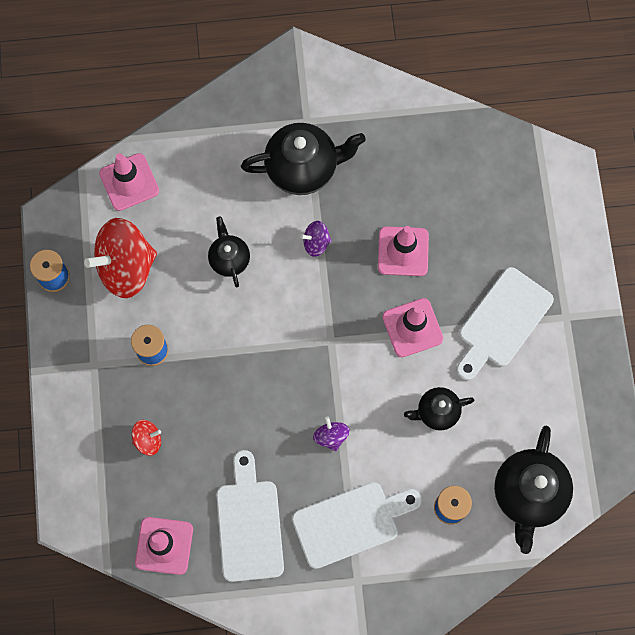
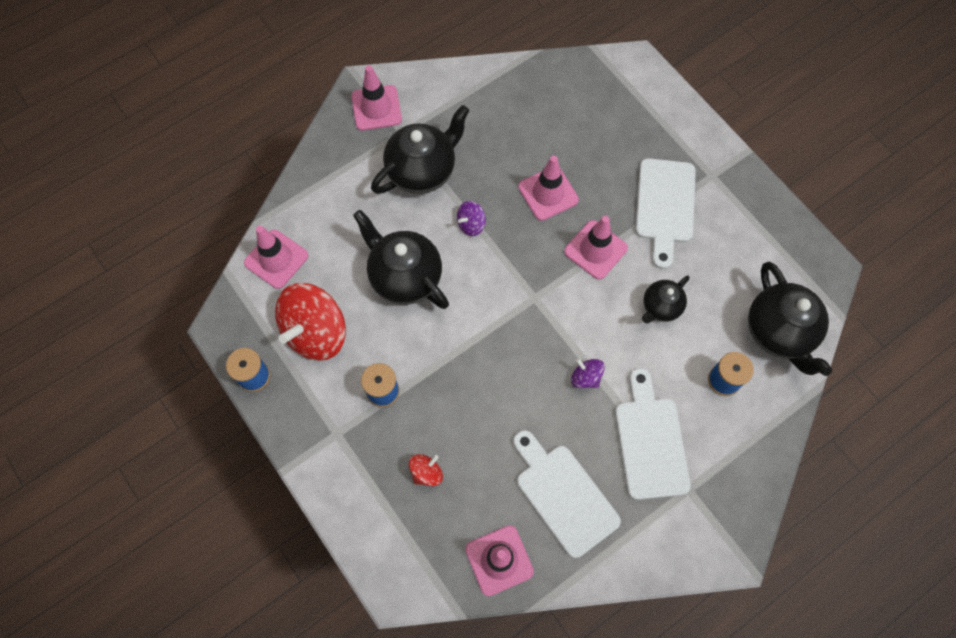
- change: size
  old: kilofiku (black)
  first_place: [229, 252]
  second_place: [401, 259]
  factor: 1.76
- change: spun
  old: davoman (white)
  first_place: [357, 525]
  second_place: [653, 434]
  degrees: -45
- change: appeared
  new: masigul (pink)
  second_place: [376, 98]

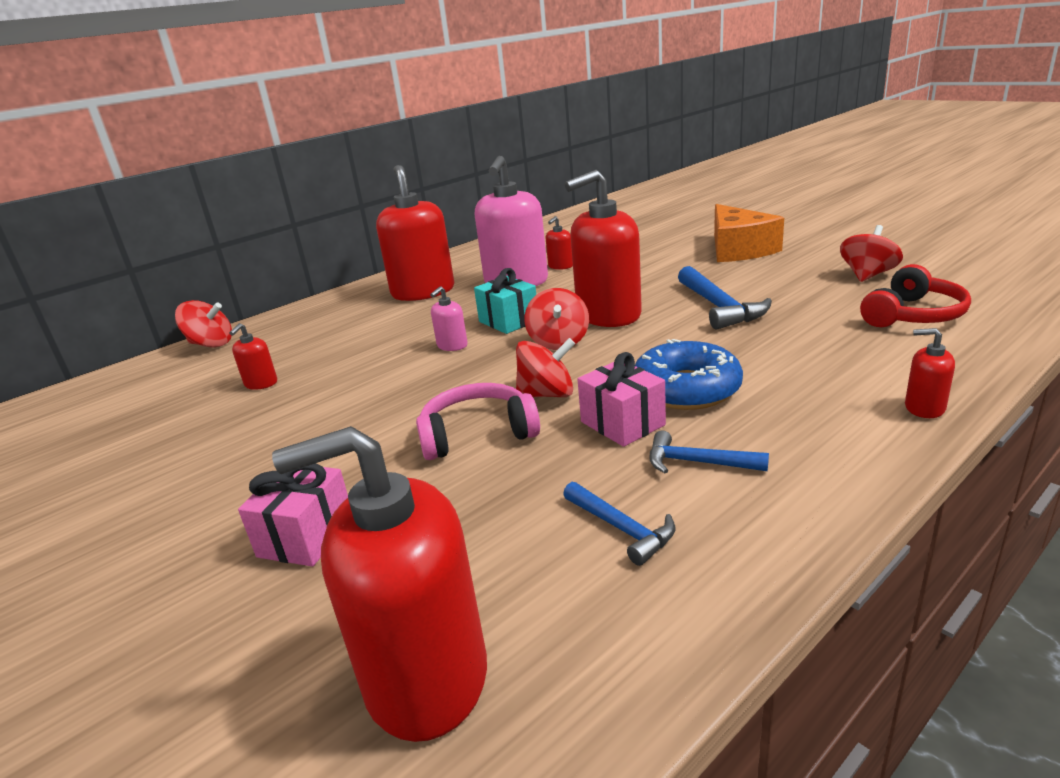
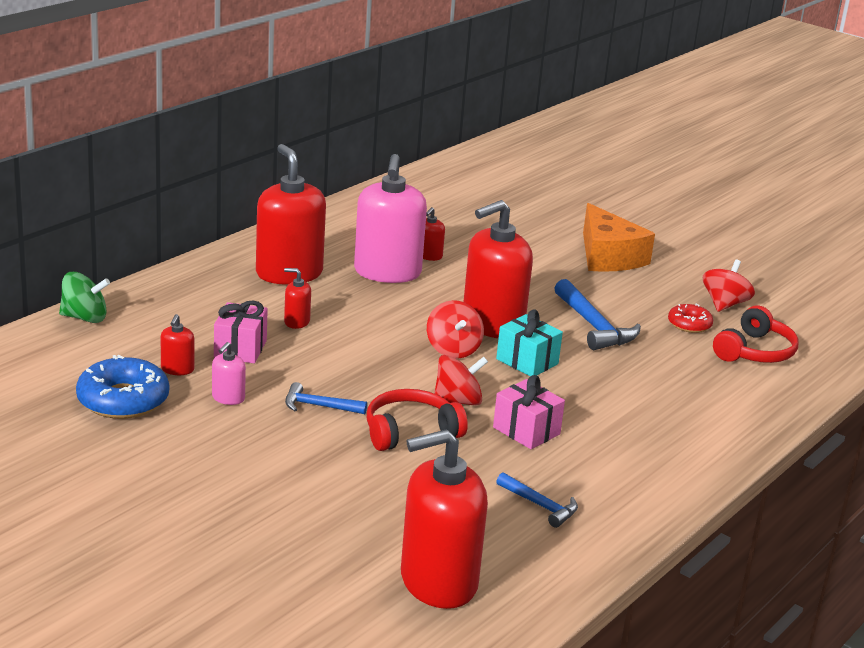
- change: colour
  old: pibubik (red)
  new: pibubik (green)
  first_place: [203, 323]
  second_place: [84, 297]
- change: relocated
  old: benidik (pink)
  first_place: [293, 515]
  second_place: [241, 331]
- change: colour
  old: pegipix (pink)
  new: pegipix (red)
  first_place: [478, 421]
  second_place: [417, 420]
- change: relocated
  old: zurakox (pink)
  first_place: [449, 318]
  second_place: [229, 373]
- change: relocated
  old: benidik (turquoise)
  first_place: [505, 301]
  second_place: [529, 343]
- change: relocated
  old: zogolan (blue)
  first_place: [689, 374]
  second_place: [122, 387]
- change: relocated
  old: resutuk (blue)
  first_place: [709, 452]
  second_place: [326, 398]
- change: relocated
  old: zurakox (red)
  first_place: [930, 373]
  second_place: [297, 298]
- change: appeared
  new: zogolan (red)
  second_place: [690, 318]

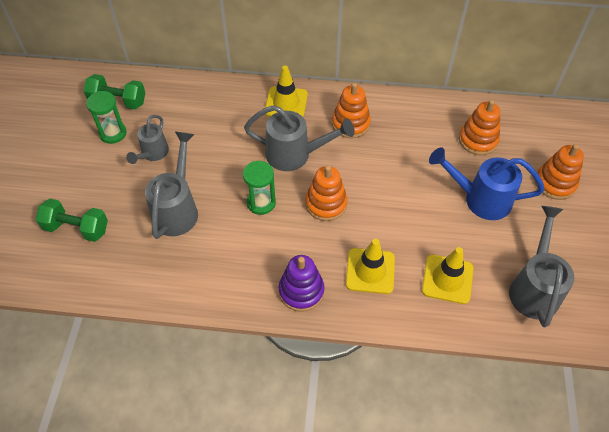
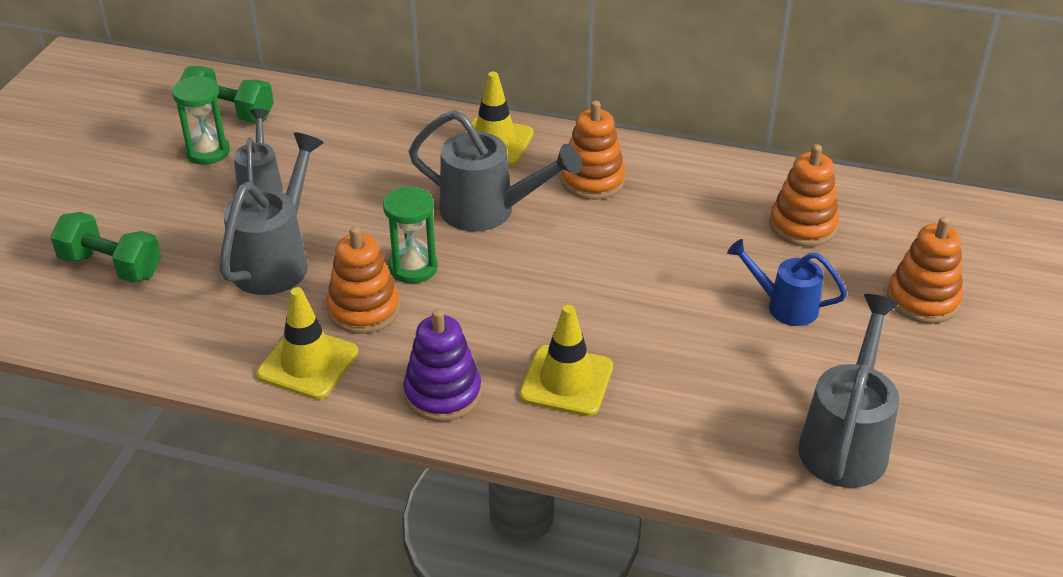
- change: spun
  old: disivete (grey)
  first_place: [147, 139]
  second_place: [258, 150]
  degrees: 150
- change: relocated
  old: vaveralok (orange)
  first_place: [326, 193]
  second_place: [363, 280]
- change: relocated
  old: masigul (yellow)
  first_place: [448, 275]
  second_place: [307, 343]
- change: size
  old: disivete (blue)
  first_place: [487, 183]
  second_place: [787, 282]
  factor: 0.63

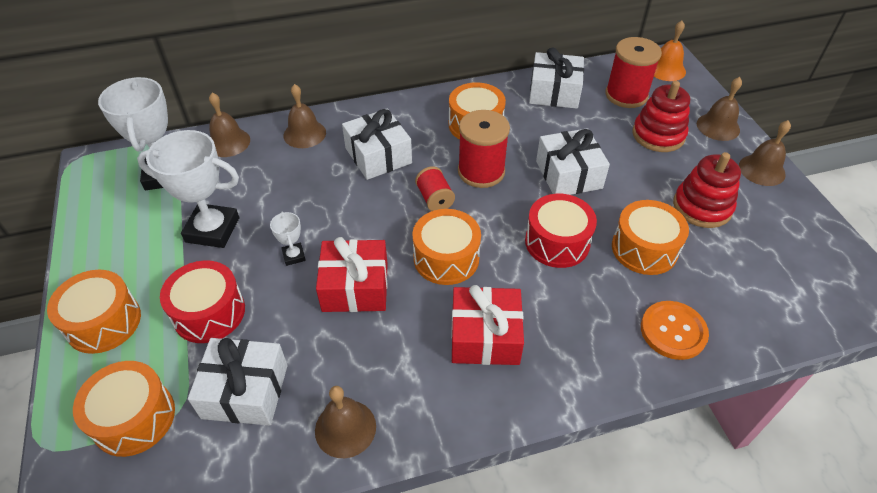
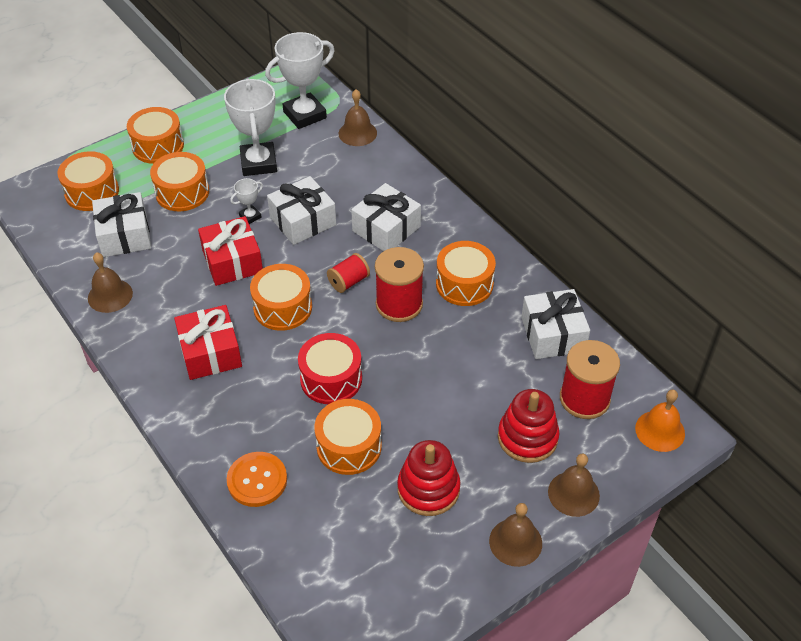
- change: colour
  old: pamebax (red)
  new: pamebax (orange)
  first_place: [202, 301]
  second_place: [179, 181]
- change: missing
  old: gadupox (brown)
  first_place: [304, 116]
- change: relocated
  old: benidik (white)
  first_place: [573, 161]
  second_place: [301, 210]

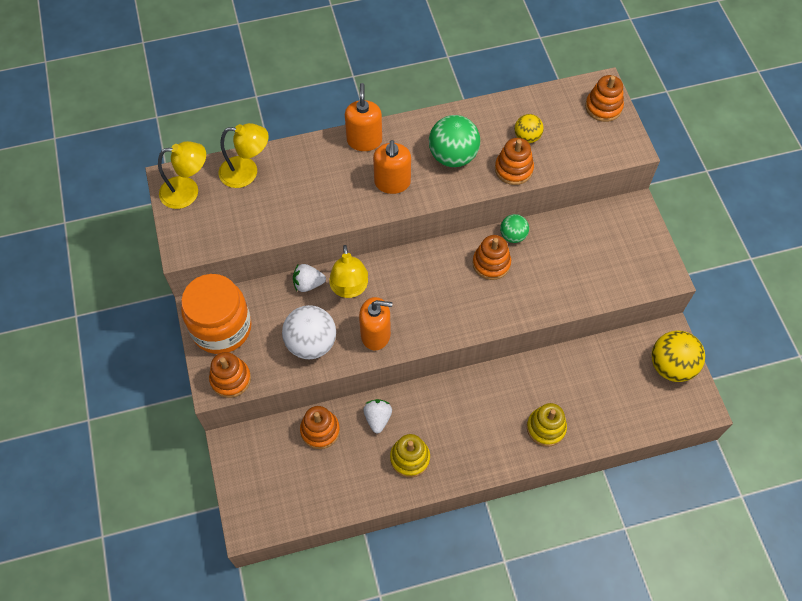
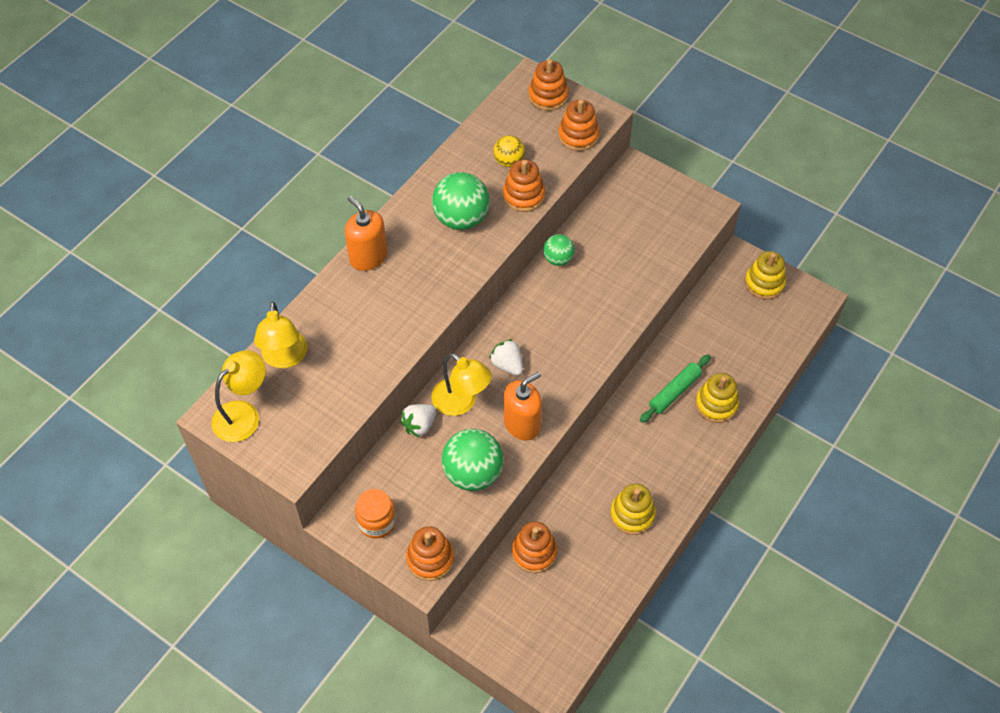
- change: size
  old: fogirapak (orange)
  first_place: [216, 314]
  second_place: [375, 514]
  factor: 0.53
- change: spun
  old: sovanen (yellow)
  first_place: [244, 155]
  second_place: [280, 335]
  degrees: 120
- change: colour
  old: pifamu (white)
  new: pifamu (green)
  first_place: [309, 332]
  second_place: [472, 460]
- change: relocated
  old: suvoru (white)
  first_place: [378, 416]
  second_place: [506, 357]
- change: missing
  old: zurakox (orange)
  first_place: [392, 167]
- change: relocated
  old: vaveralok (orange)
  first_place: [492, 257]
  second_place: [579, 125]
- change: exchanged
  old: pifamu (yellow)
  new: vaveralok (yellow)
  first_place: [678, 356]
  second_place: [765, 275]
- change: appeared
  new: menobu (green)
  second_place: [675, 388]

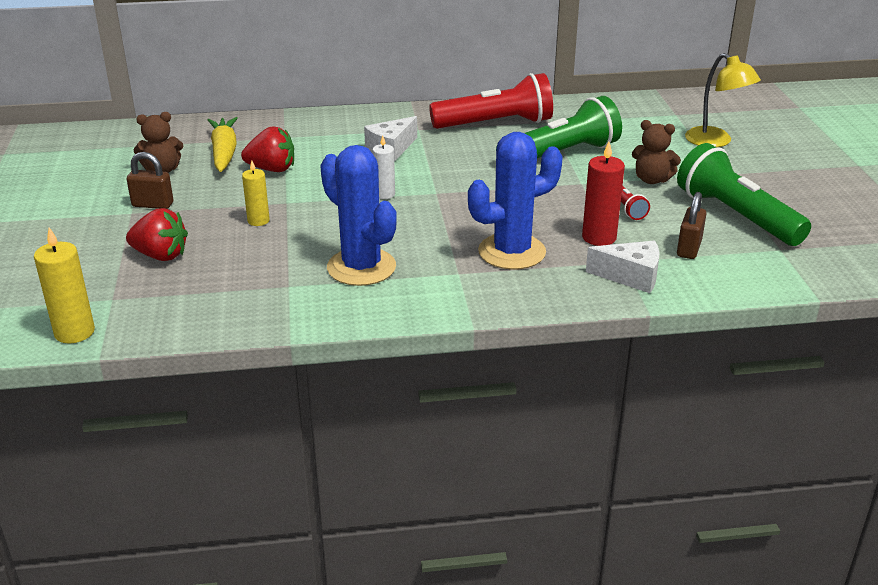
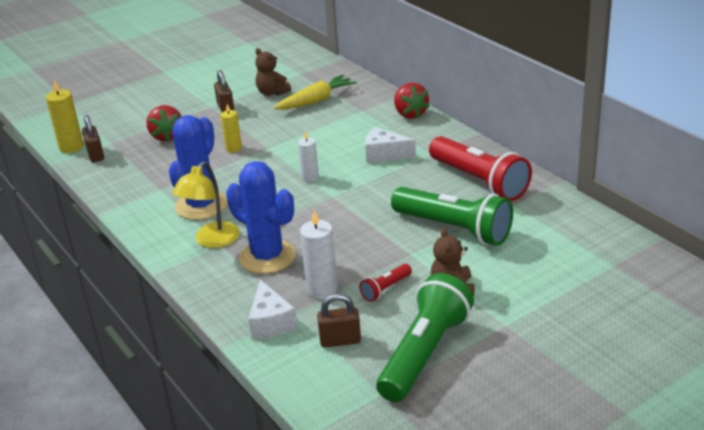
- change: relocated
  old: suvoru (red)
  first_place: [267, 149]
  second_place: [412, 101]
- change: colour
  old: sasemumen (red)
  new: sasemumen (white)
  first_place: [603, 194]
  second_place: [319, 254]
- change: relocated
  old: sovanen (yellow)
  first_place: [723, 100]
  second_place: [206, 204]
- change: appeared
  new: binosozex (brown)
  second_place: [93, 138]

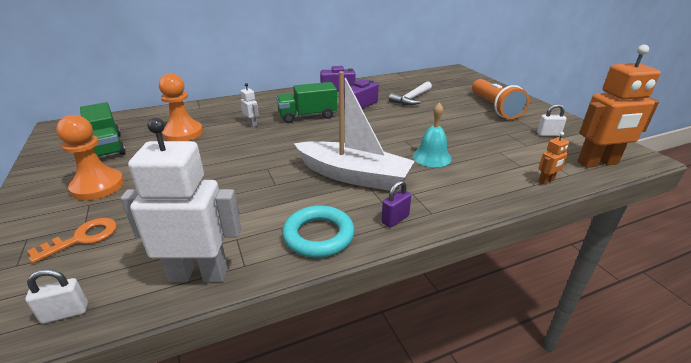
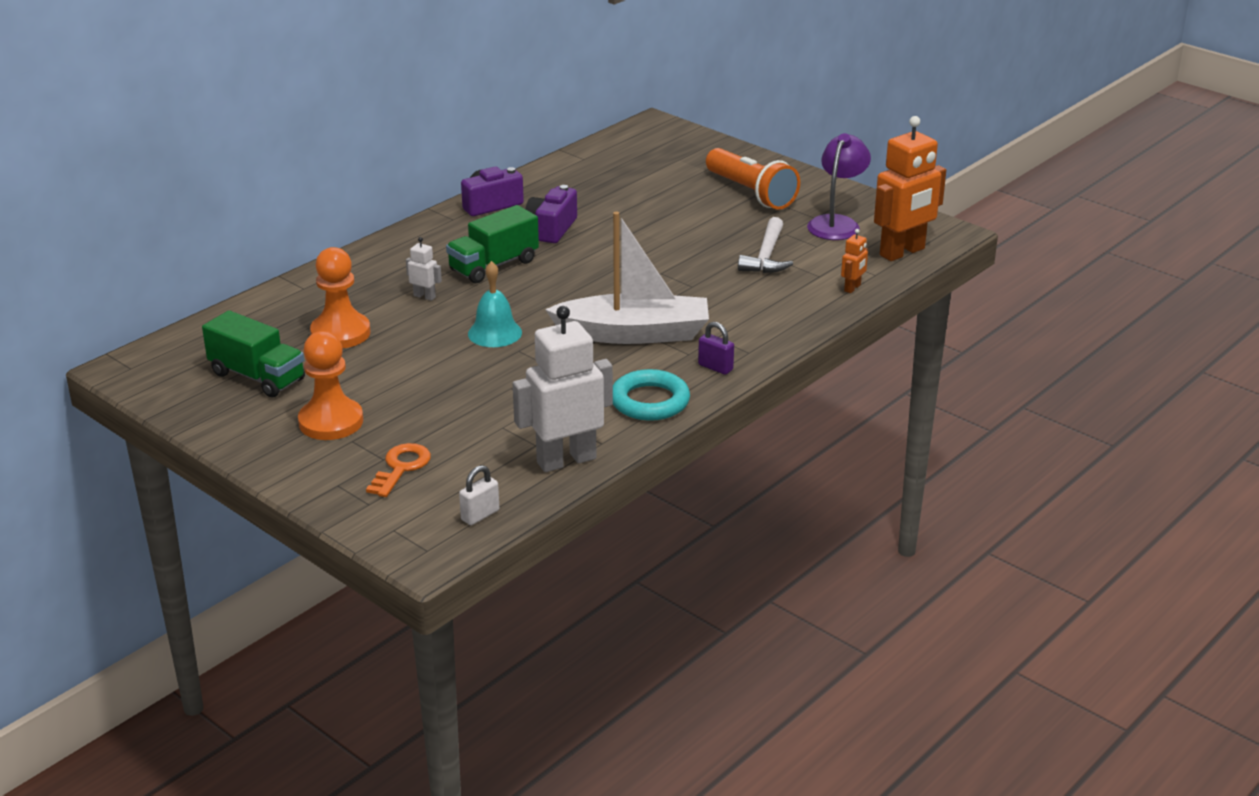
- change: spun
  old: binosozex (purple)
  first_place: [396, 204]
  second_place: [716, 348]
  degrees: -75
- change: relocated
  old: resutuk (white)
  first_place: [410, 93]
  second_place: [765, 245]
- change: relocated
  old: gadupox (turquoise)
  first_place: [432, 134]
  second_place: [495, 304]
- change: exchanged
  old: binosozex (white)
  new: sovanen (purple)
  first_place: [552, 120]
  second_place: [839, 186]

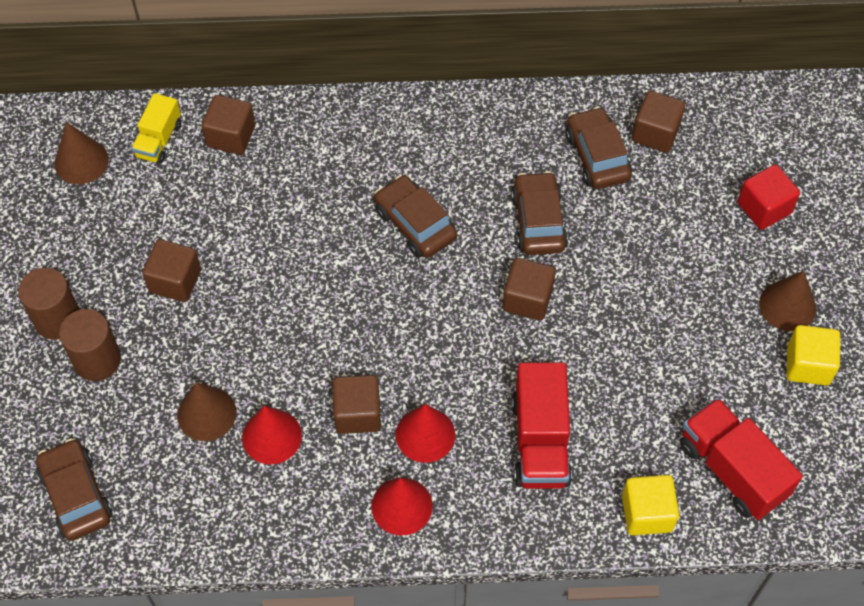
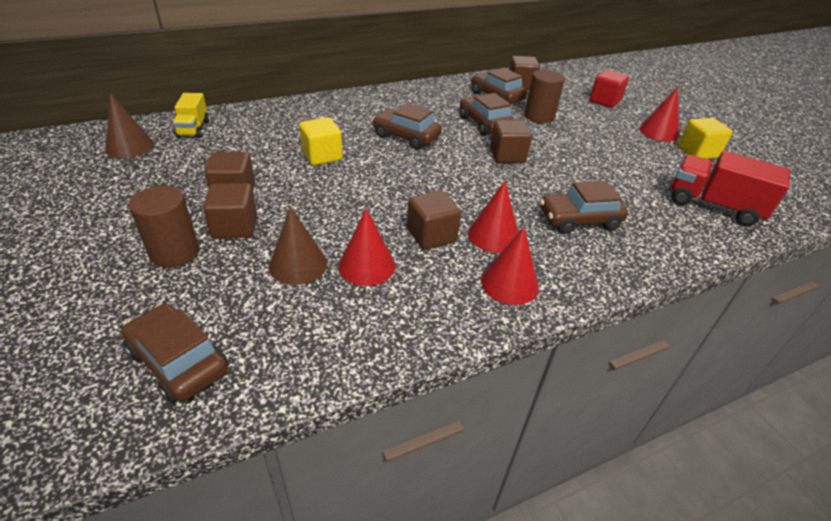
- change: relocated
  old: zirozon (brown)
  first_place: [49, 304]
  second_place: [544, 96]
- change: relocated
  old: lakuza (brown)
  first_place: [228, 125]
  second_place: [230, 211]
- change: exchanged
  old: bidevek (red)
  new: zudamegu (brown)
  first_place: [542, 425]
  second_place: [584, 207]
- change: relocated
  old: lakuza (yellow)
  first_place: [650, 505]
  second_place: [321, 141]
- change: colour
  old: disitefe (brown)
  new: disitefe (red)
  first_place: [787, 301]
  second_place: [659, 114]

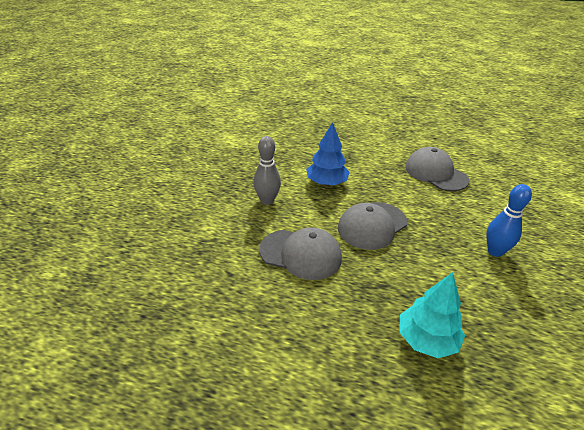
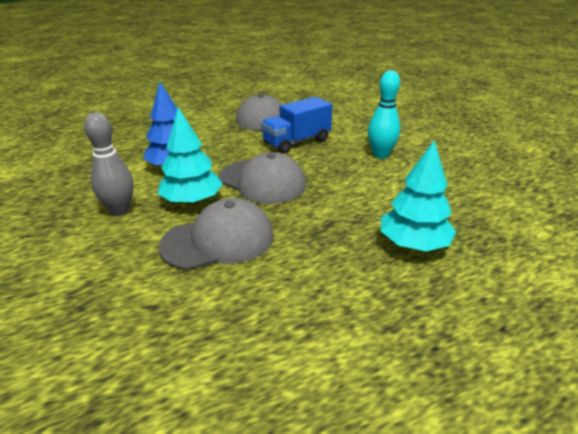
- change: spun
  old: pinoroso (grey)
  first_place: [372, 226]
  second_place: [262, 178]
  degrees: -60
- change: colour
  old: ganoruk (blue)
  new: ganoruk (turquoise)
  first_place: [509, 220]
  second_place: [384, 114]
- change: appeared
  new: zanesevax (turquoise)
  second_place: [190, 156]
- change: appeared
  new: bidevek (blue)
  second_place: [296, 125]

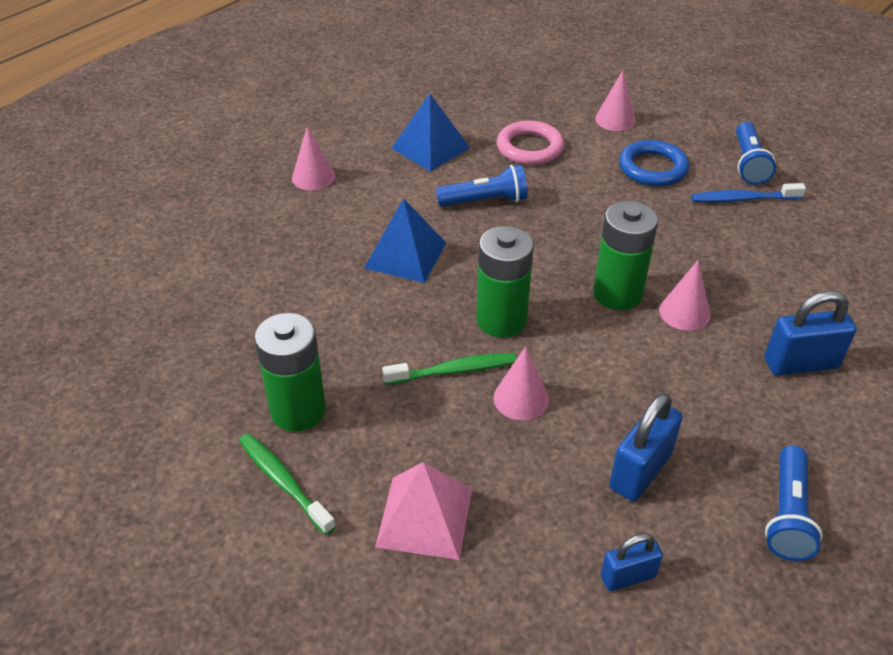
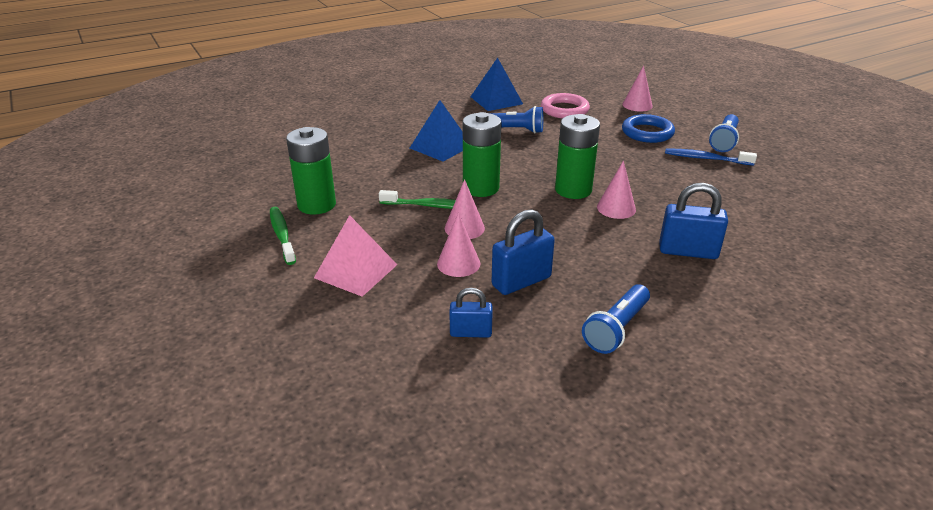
- change: relocated
  old: disitefe (pink)
  first_place: [313, 158]
  second_place: [459, 245]

